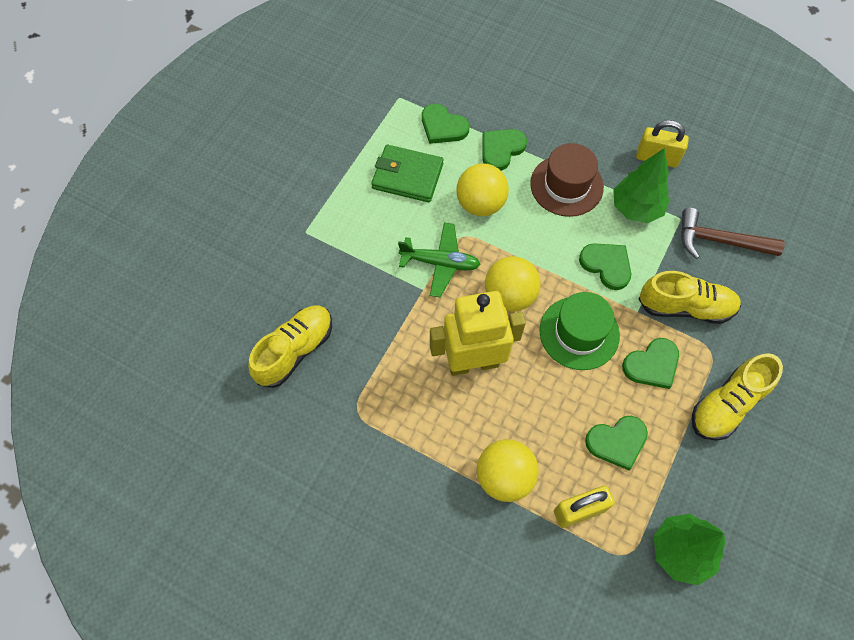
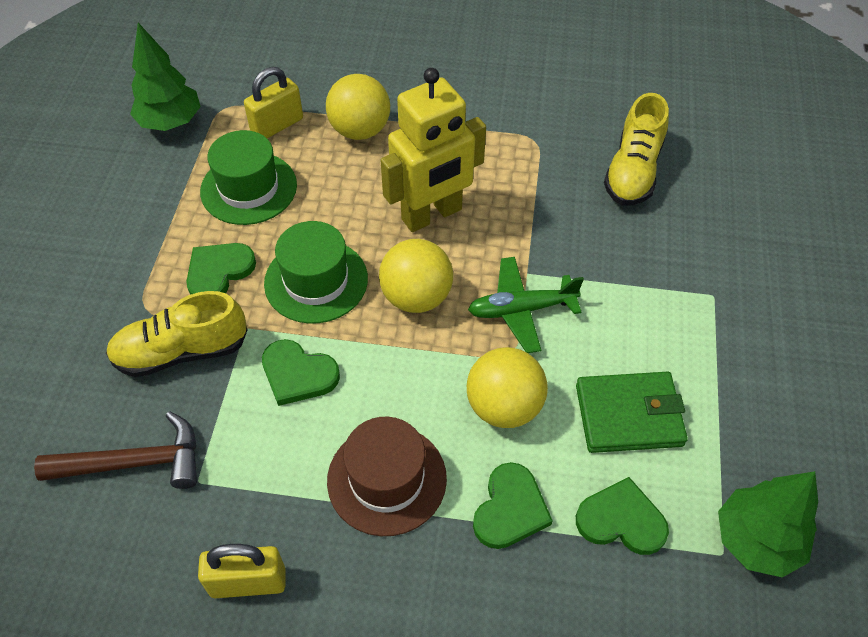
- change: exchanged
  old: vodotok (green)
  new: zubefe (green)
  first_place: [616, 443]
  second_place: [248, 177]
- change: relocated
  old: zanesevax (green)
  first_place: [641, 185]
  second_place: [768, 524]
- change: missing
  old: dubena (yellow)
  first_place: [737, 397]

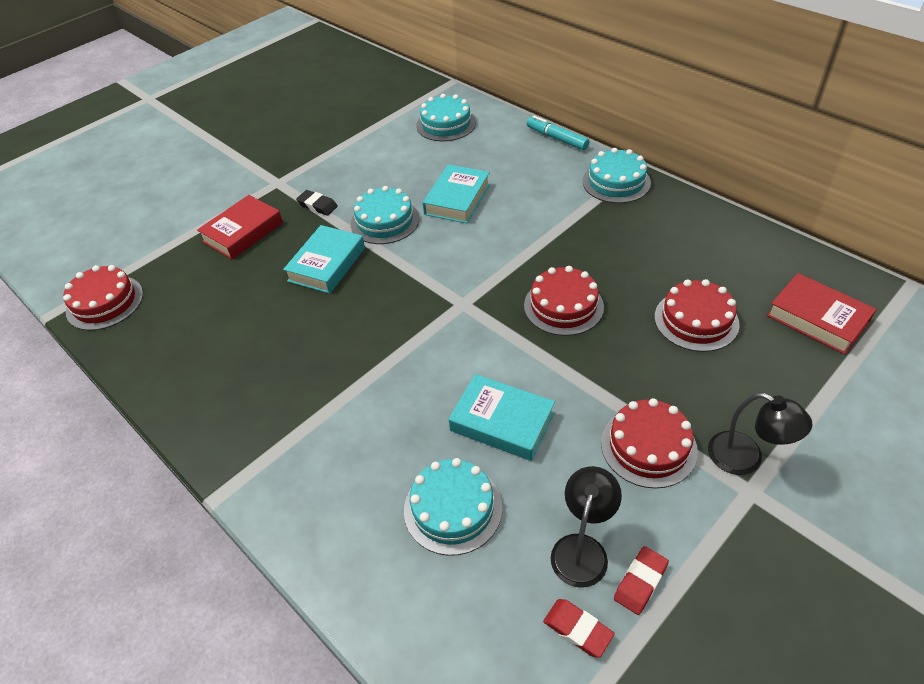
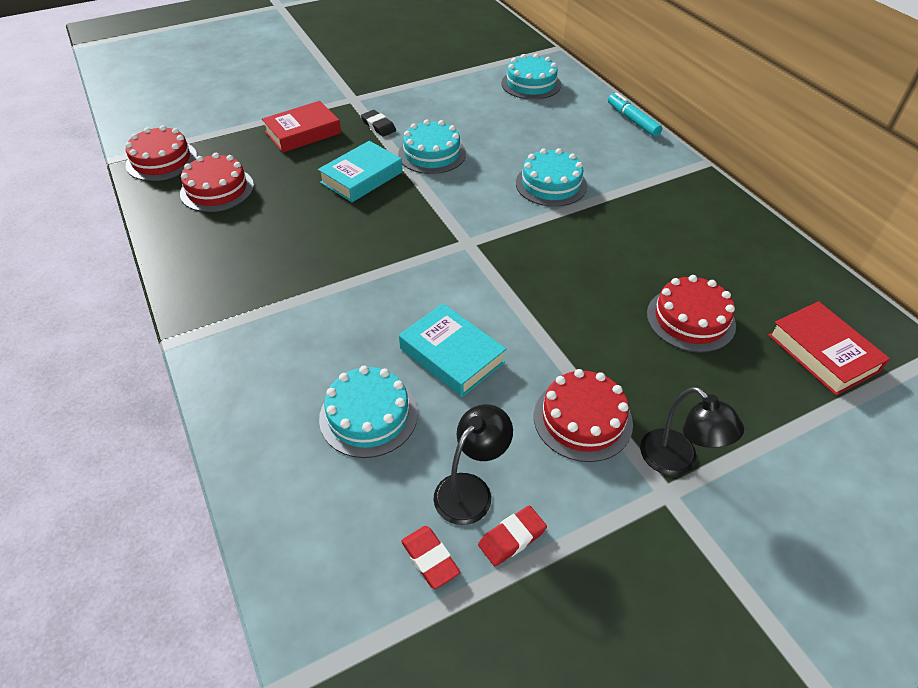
- change: missing
  old: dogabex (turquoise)
  first_place: [456, 193]
- change: relocated
  old: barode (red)
  first_place: [564, 301]
  second_place: [217, 182]
- change: relocated
  old: barode (turquoise)
  first_place: [617, 175]
  second_place: [551, 177]

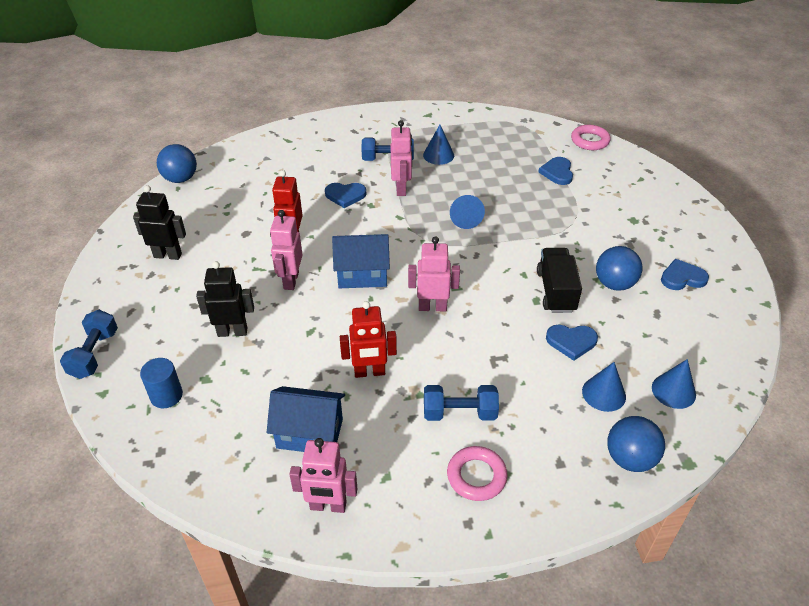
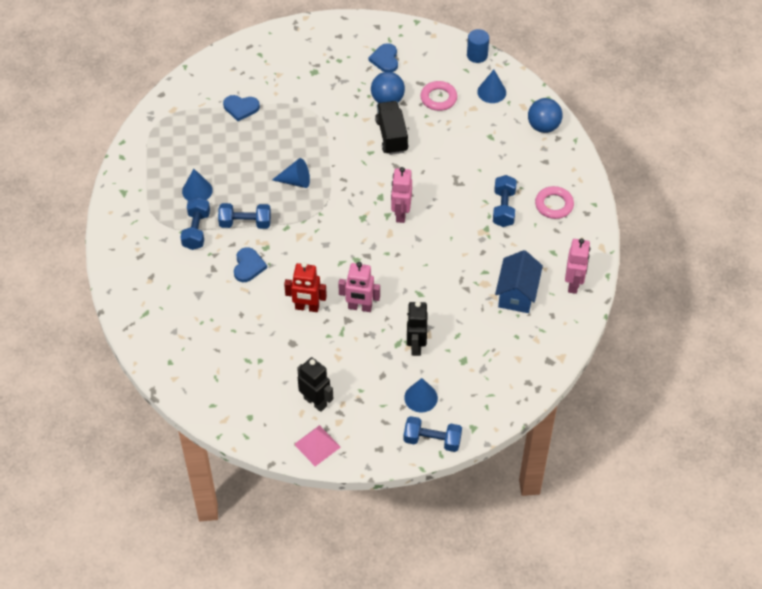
- change: spun
  old: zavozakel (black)
  first_place: [159, 222]
  second_place: [315, 384]
  degrees: 120
- change: relocated
  old: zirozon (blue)
  first_place: [161, 383]
  second_place: [478, 46]
- change: missing
  old: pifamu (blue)
  first_place: [177, 163]
- change: missing
  old: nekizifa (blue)
  first_place: [361, 261]
- change: missing
  old: zavozakel (red)
  first_place: [368, 339]
- change: exchanged
  old: zavozakel (pink)
  new: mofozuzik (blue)
  first_place: [401, 158]
  second_place: [244, 216]
- change: spun
  old: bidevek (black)
  first_place: [559, 280]
  second_place: [391, 128]
  degrees: 75
- change: missing
  old: vodotok (blue)
  first_place: [572, 343]
- change: relocated
  old: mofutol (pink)
  first_place: [591, 137]
  second_place: [438, 96]
- change: relocated
  old: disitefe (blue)
  first_place: [604, 387]
  second_place: [421, 395]
- change: appeared
  new: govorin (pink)
  second_place: [317, 445]

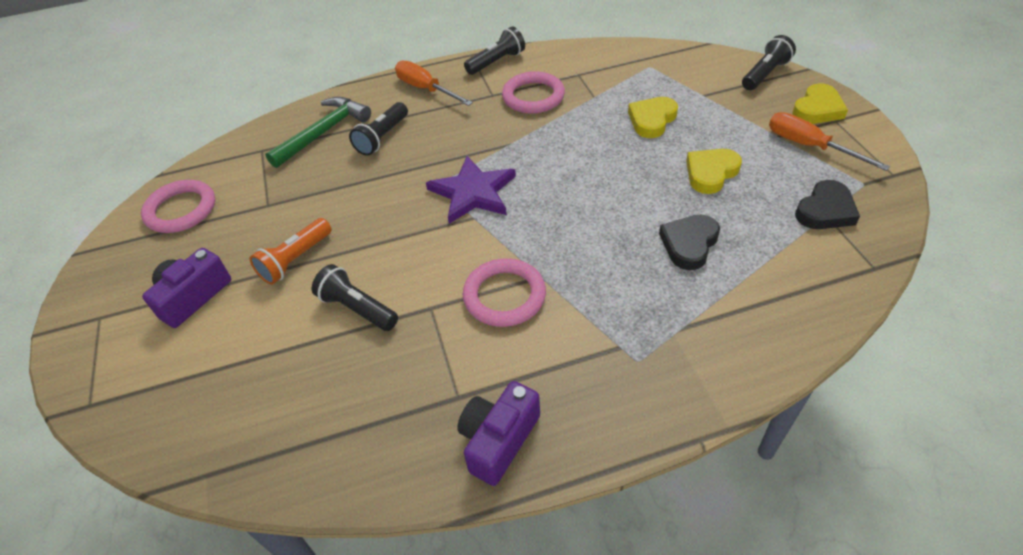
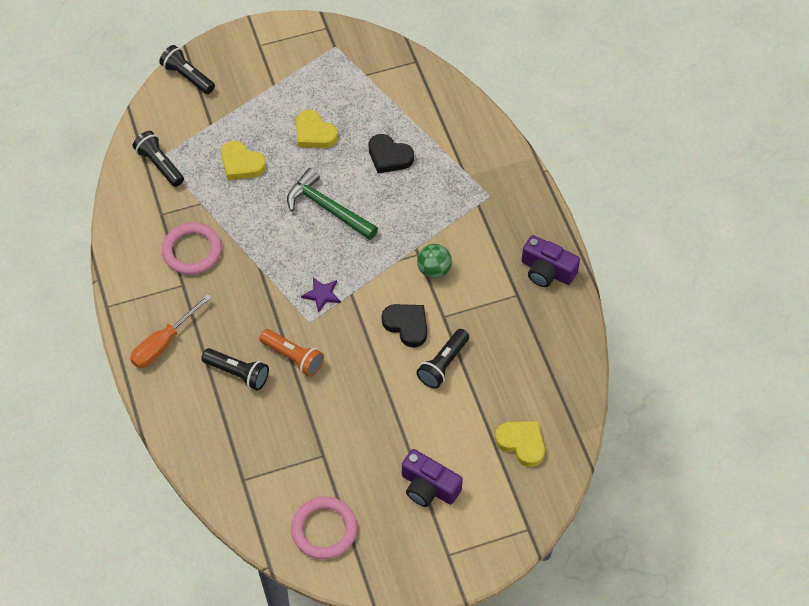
- change: relocated
  old: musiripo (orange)
  first_place: [290, 251]
  second_place: [291, 353]
- change: relocated
  old: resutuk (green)
  first_place: [318, 132]
  second_place: [332, 204]
- change: size
  old: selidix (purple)
  first_place: [471, 190]
  second_place: [321, 295]
  factor: 0.52
- change: exchanged
  old: mofutol (pink)
  new: pifamu (green)
  first_place: [504, 293]
  second_place: [434, 261]
- change: relocated
  old: musiripo (black)
  first_place: [494, 50]
  second_place: [158, 159]
- change: missing
  old: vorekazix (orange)
  first_place: [829, 141]
- change: relocated
  old: vodotok (yellow)
  first_place: [820, 103]
  second_place: [520, 444]
- change: relocated
  old: vodotok (black)
  first_place: [827, 204]
  second_place: [404, 326]

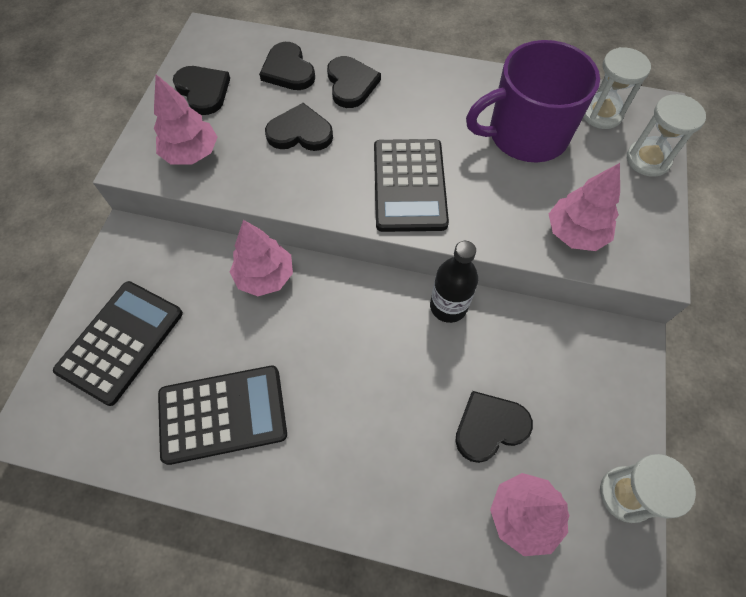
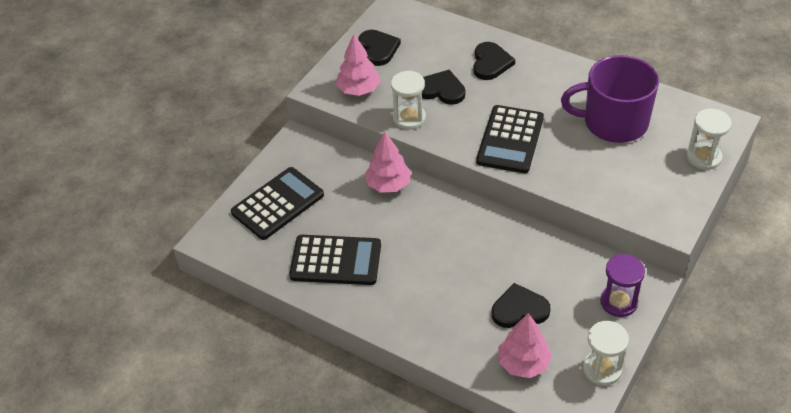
- change: missing
  old: vodotok (black)
  first_place: [287, 66]
- change: missing
  old: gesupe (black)
  first_place: [454, 282]
- change: missing
  old: zanesevax (pink)
  first_place: [584, 207]
- change: relocated
  old: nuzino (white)
  first_place: [617, 88]
  second_place: [408, 100]
- change: appeared
  new: nuzino (purple)
  second_place: [622, 285]

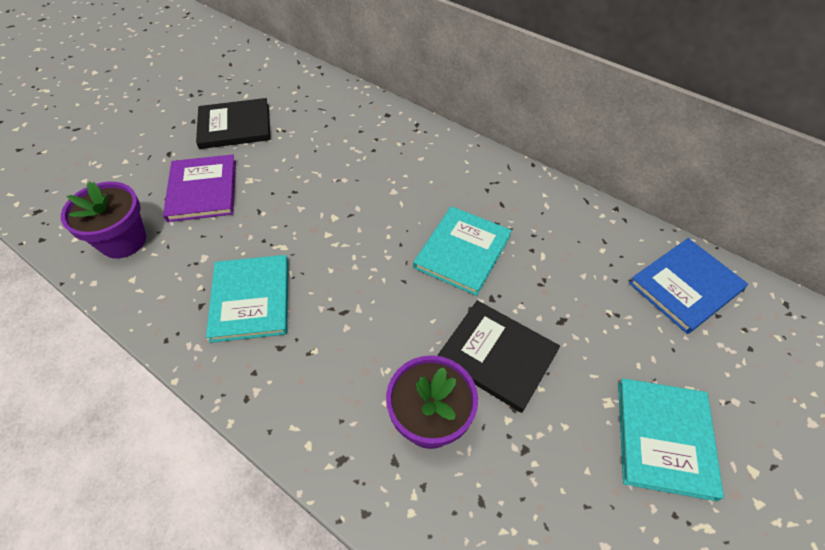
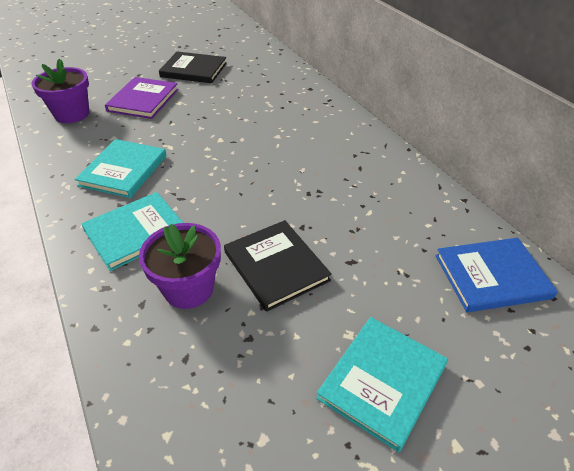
- change: relocated
  old: dogabex (turquoise)
  first_place: [462, 251]
  second_place: [132, 231]

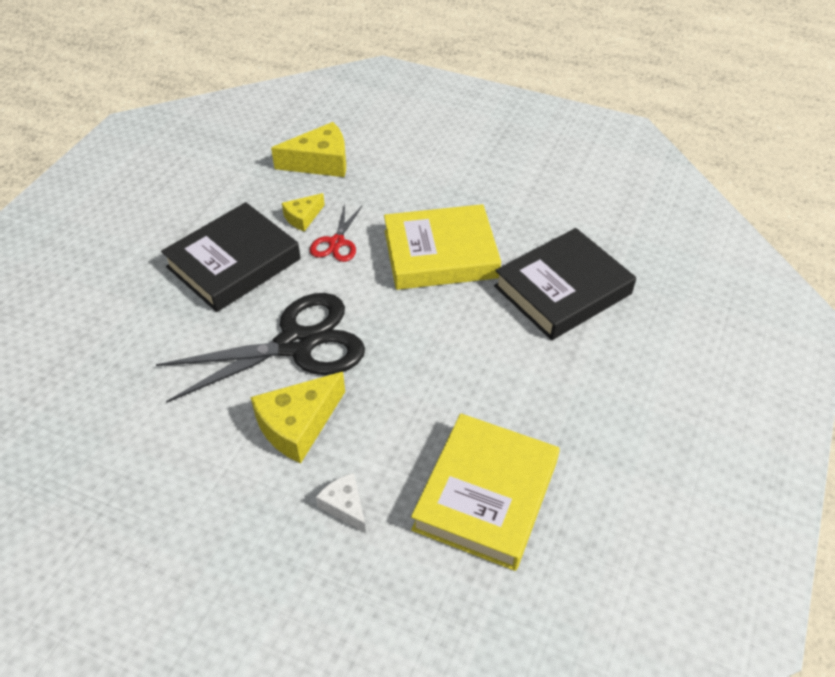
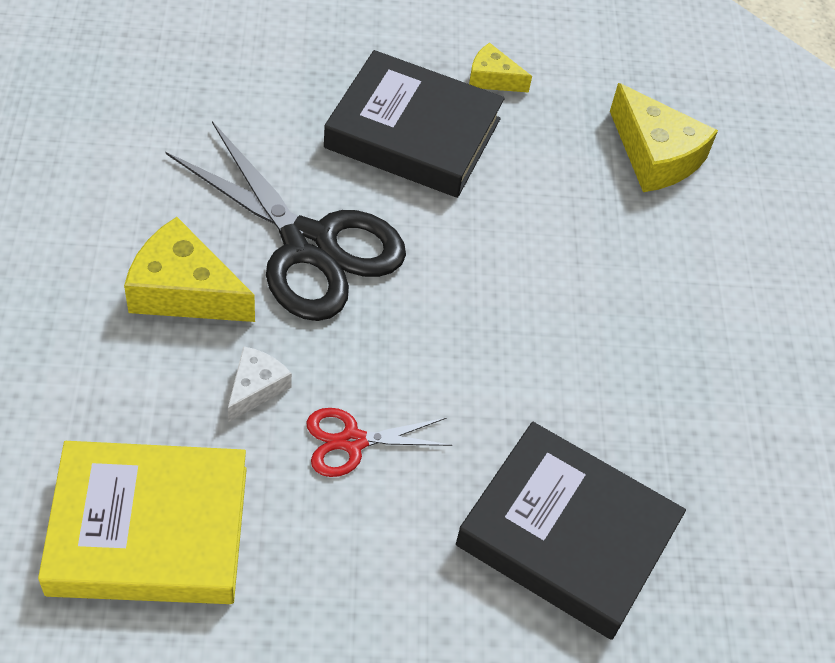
- change: relocated
  old: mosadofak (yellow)
  first_place: [303, 212]
  second_place: [500, 68]
- change: relocated
  old: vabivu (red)
  first_place: [336, 232]
  second_place: [379, 442]
- change: relocated
  old: mosadofak (white)
  first_place: [341, 503]
  second_place: [260, 384]
- change: missing
  old: dogabex (yellow)
  first_place: [442, 247]

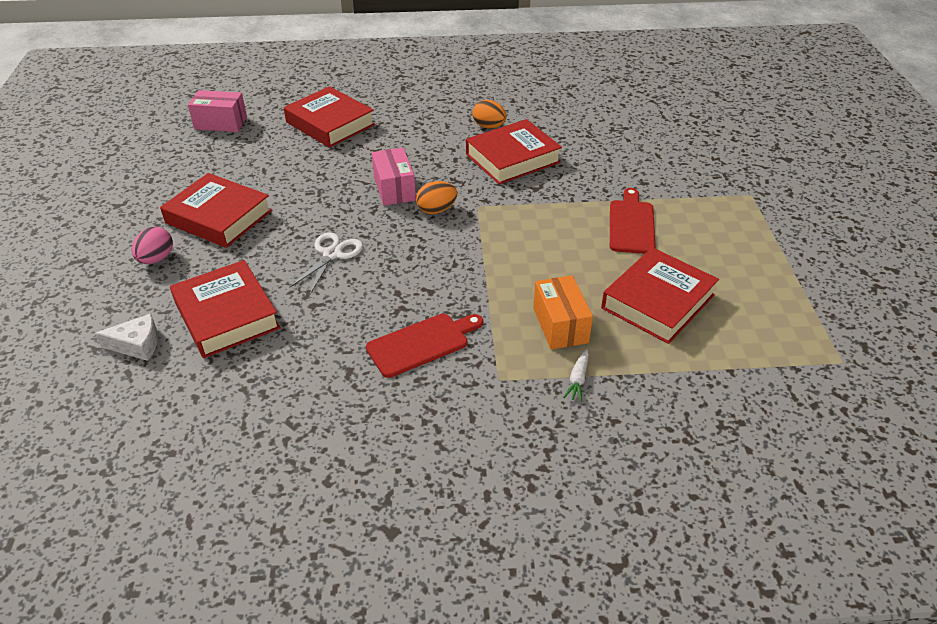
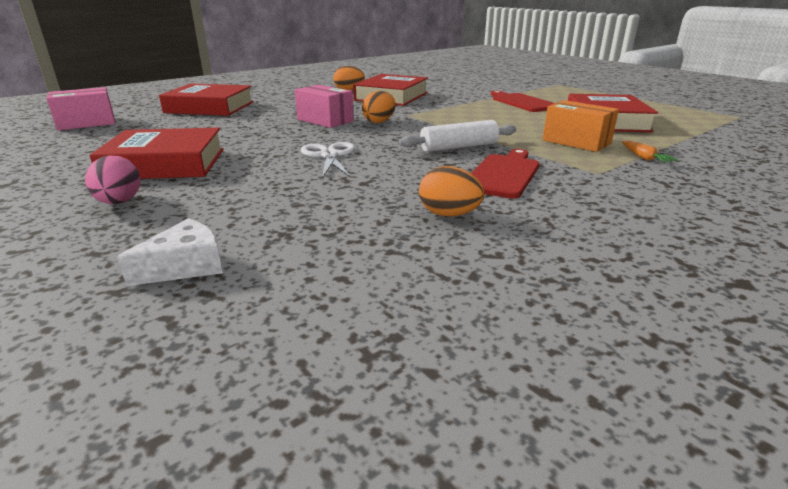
- change: missing
  old: dogabex (red)
  first_place: [225, 309]
- change: colour
  old: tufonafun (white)
  new: tufonafun (orange)
  first_place: [576, 375]
  second_place: [650, 152]
- change: appeared
  new: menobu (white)
  second_place: [457, 136]
- change: appeared
  new: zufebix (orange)
  second_place: [452, 191]

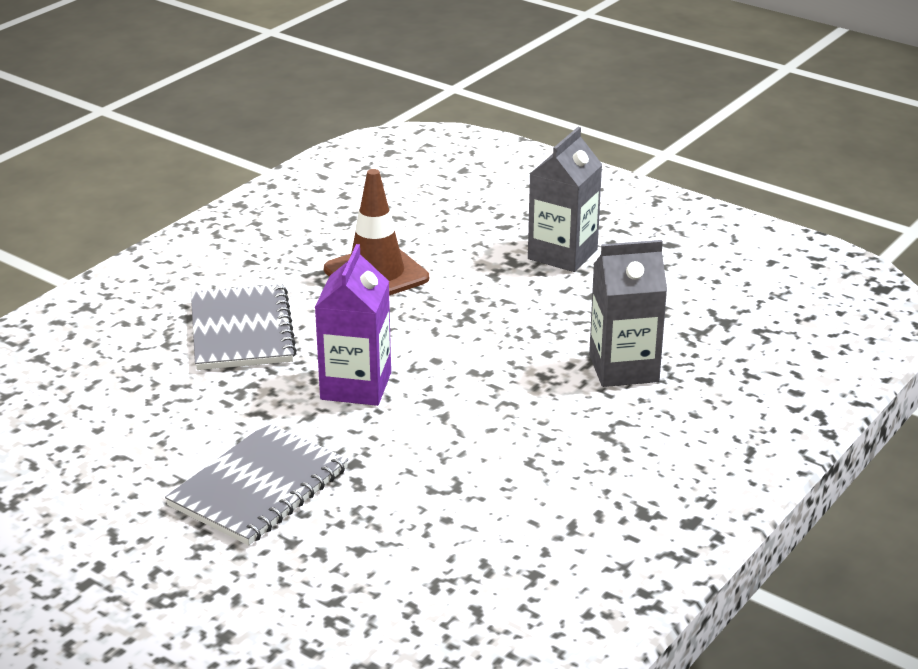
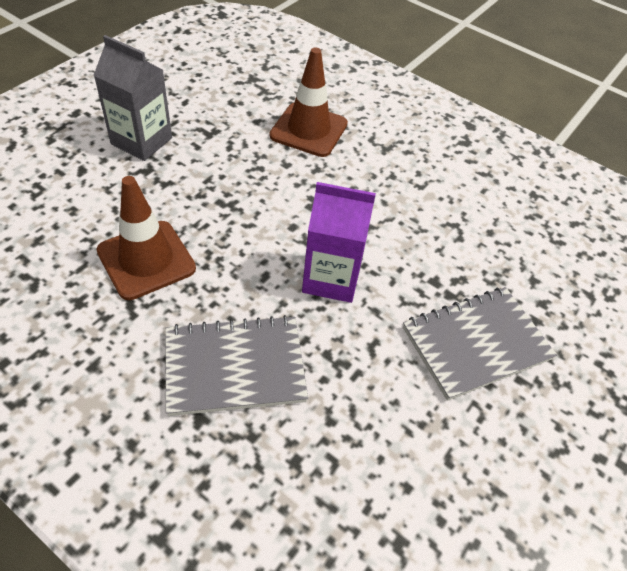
- change: spun
  old: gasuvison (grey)
  first_place: [257, 484]
  second_place: [480, 344]
  degrees: -60
- change: exchanged
  old: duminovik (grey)
  new: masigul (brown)
  first_place: [628, 313]
  second_place: [309, 102]

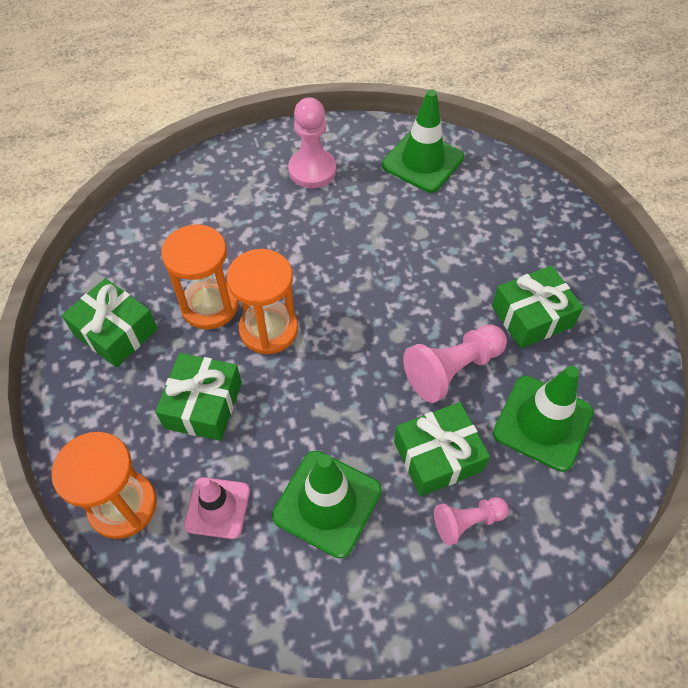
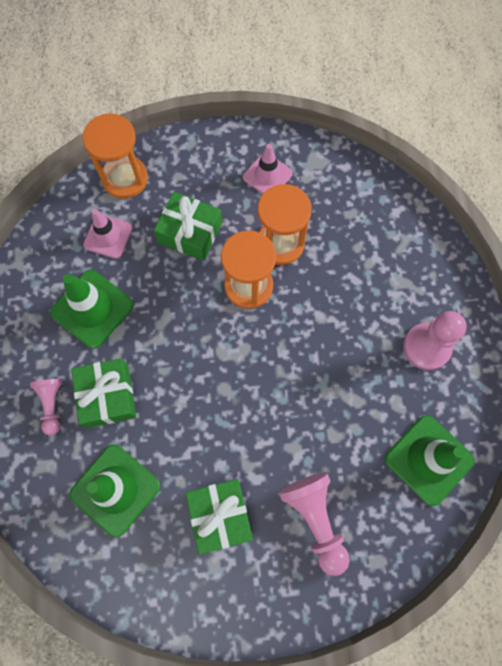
- change: exchanged
  old: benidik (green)
  new: masigul (pink)
  first_place: [110, 322]
  second_place: [268, 169]
- change: relocated
  old: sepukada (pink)
  first_place: [455, 363]
  second_place: [314, 524]

